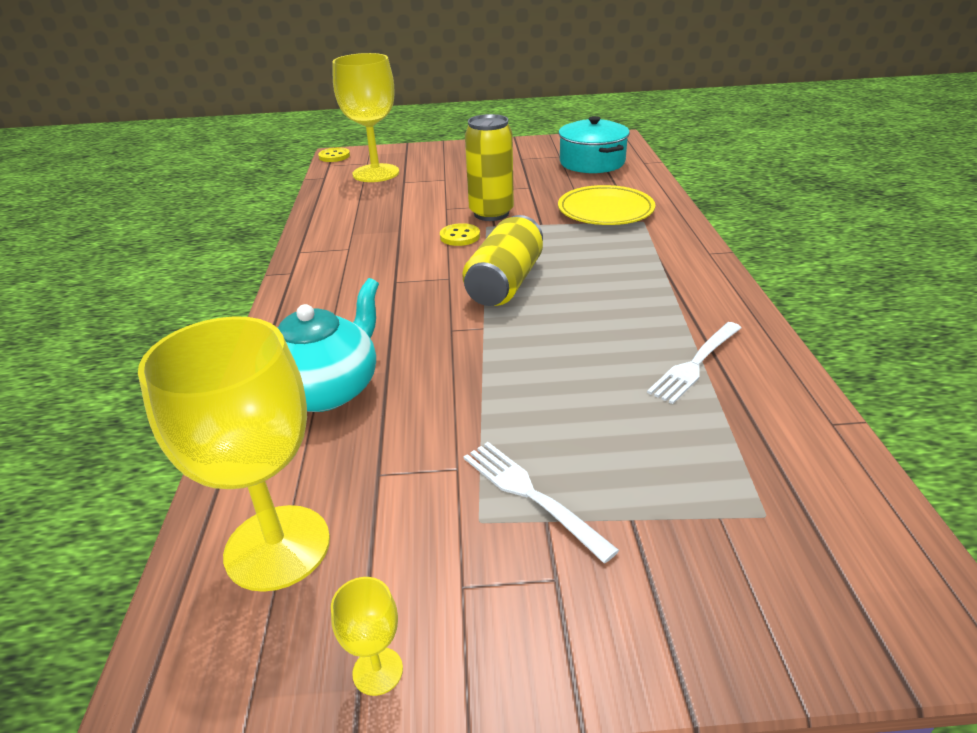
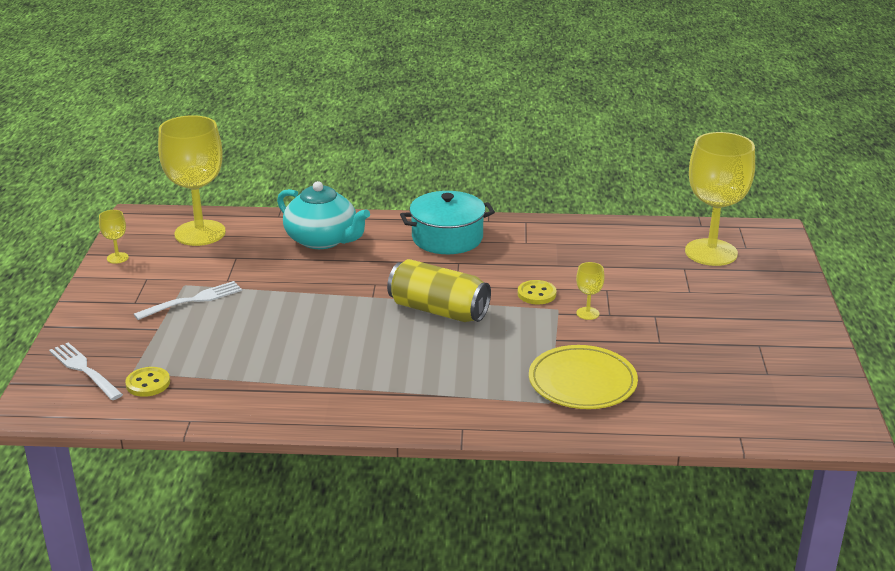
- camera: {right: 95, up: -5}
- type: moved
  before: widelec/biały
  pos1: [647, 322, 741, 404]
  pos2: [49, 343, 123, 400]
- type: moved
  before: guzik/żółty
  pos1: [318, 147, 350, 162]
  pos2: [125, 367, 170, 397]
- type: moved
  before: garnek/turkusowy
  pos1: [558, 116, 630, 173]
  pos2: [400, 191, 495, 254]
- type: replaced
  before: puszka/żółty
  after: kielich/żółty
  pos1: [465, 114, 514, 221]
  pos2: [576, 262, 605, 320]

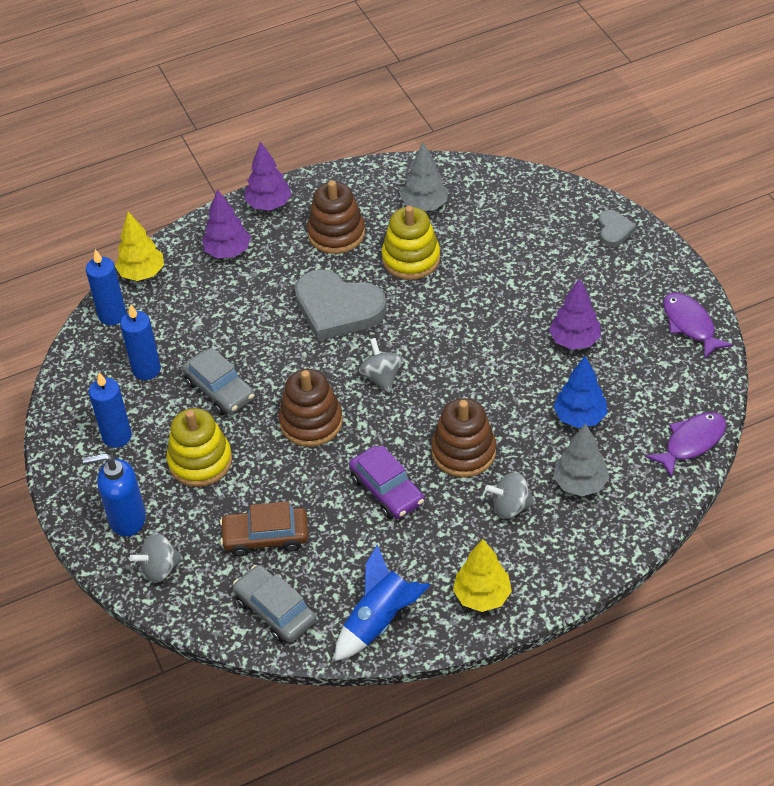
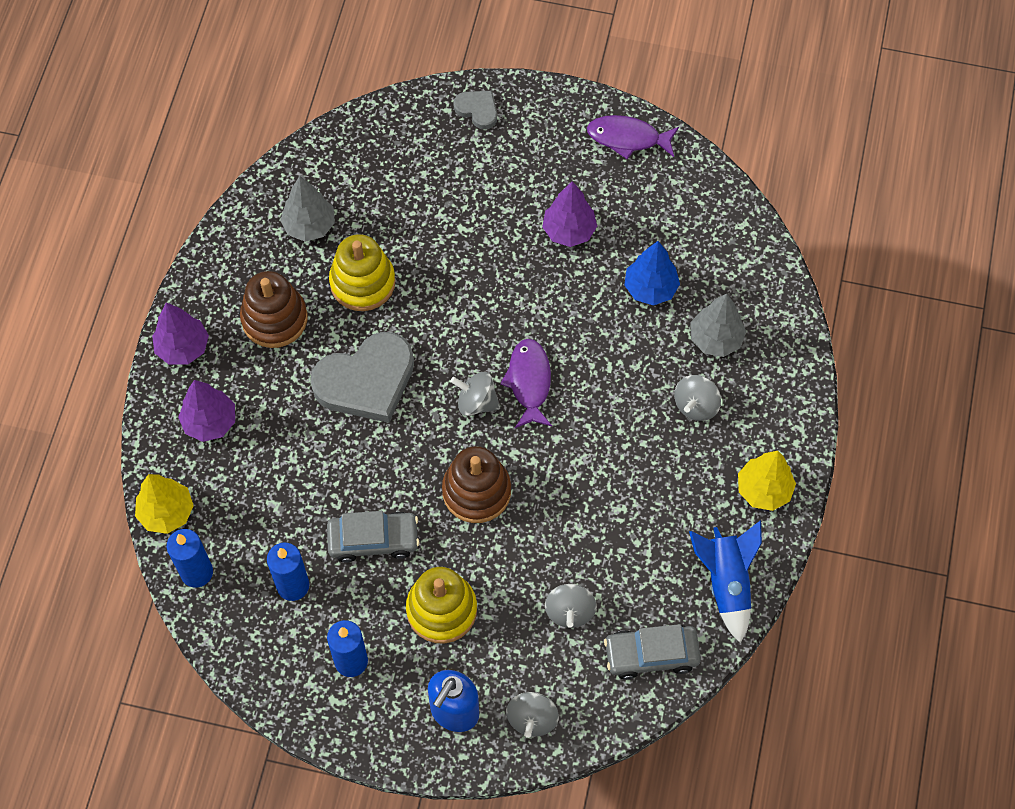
- camera: {right: -55, up: 15}
- type: moved
  before: ryba/fioletowy
  pos1: [645, 412, 726, 478]
  pos2: [500, 339, 552, 428]
- type: replaced
  before: samochód/brązowy
  after: bączek/szary
  pos1: [220, 501, 308, 557]
  pos2: [545, 584, 597, 628]
- type: removed
  before: samochód/fioletowy
  pos1: [349, 445, 425, 519]
- type: removed
  before: zabawka nakładanka/brązowy
  pos1: [431, 398, 496, 477]

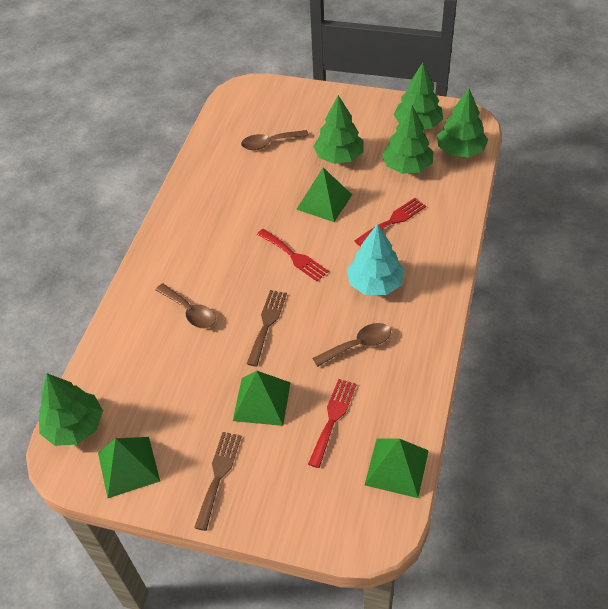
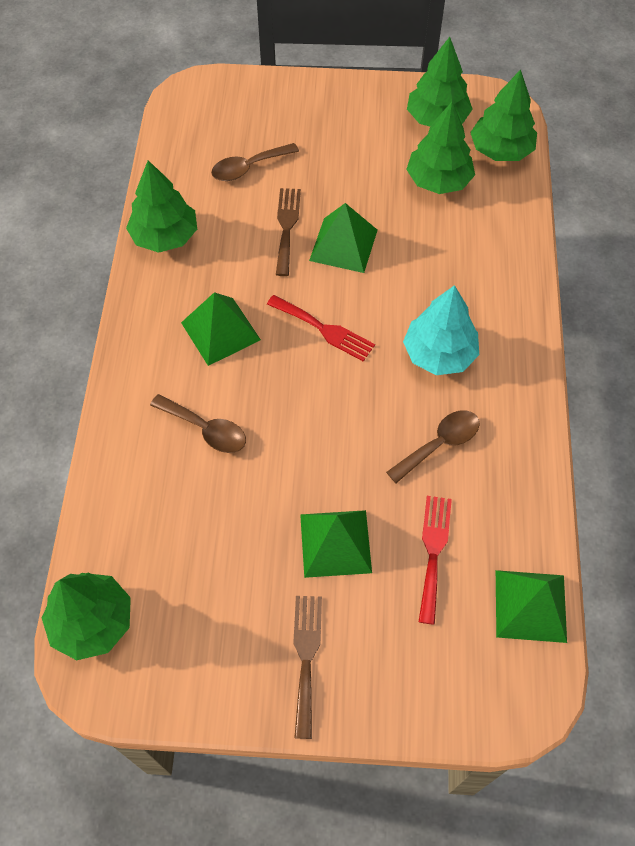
- camera: {right: -15, up: 10}
- type: moved
  before: drzewko/zielony
  pos1: [313, 95, 364, 164]
  pos2: [126, 160, 197, 253]
- type: moved
  before: piramida/zielony
  pos1: [98, 437, 160, 498]
  pos2: [181, 292, 261, 366]
- type: moved
  before: widelec/brązowy
  pos1: [247, 290, 287, 367]
  pos2: [276, 188, 301, 276]
- type: removed
  before: widelec/czerwony
  pos1: [354, 198, 426, 246]

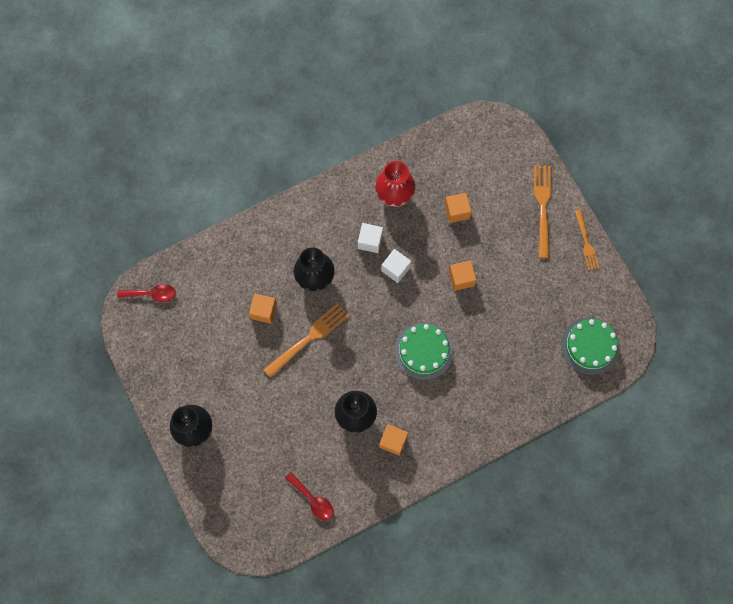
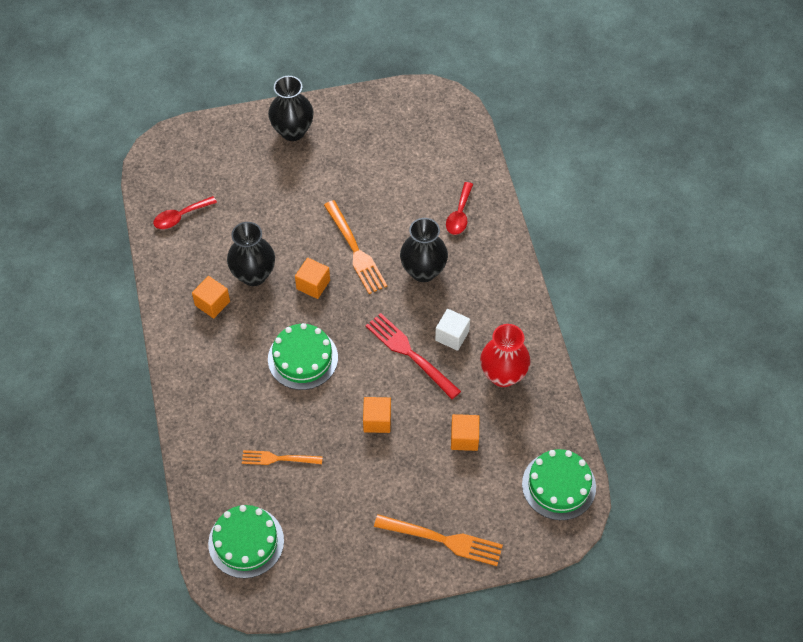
- camera: {right: 105, up: -15}
- type: moved
  before: widelec/pomarańczowy
  pos1: [575, 210, 599, 270]
  pos2: [242, 450, 323, 465]
- type: moved
  before: sześcian/pomarańczowy
  pos1: [249, 294, 277, 324]
  pos2: [295, 258, 330, 299]
- type: replaced
  before: sześcian/biały
  after: widelec/czerwony
  pos1: [381, 249, 411, 283]
  pos2: [366, 313, 461, 399]
- type: moved
  before: łyżka/czerwony
  pos1: [117, 284, 176, 302]
  pos2: [446, 182, 473, 235]
- type: added
  after: tort/zielony
  pos2: [522, 449, 596, 520]

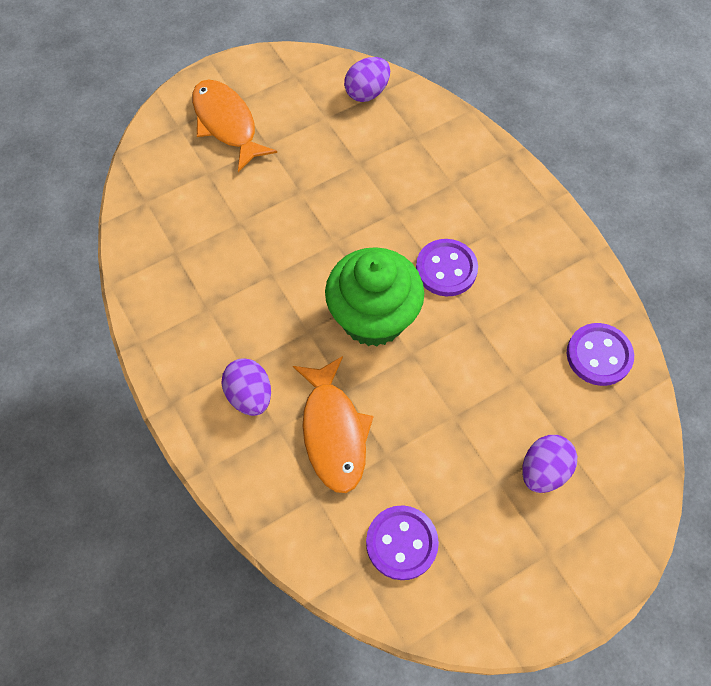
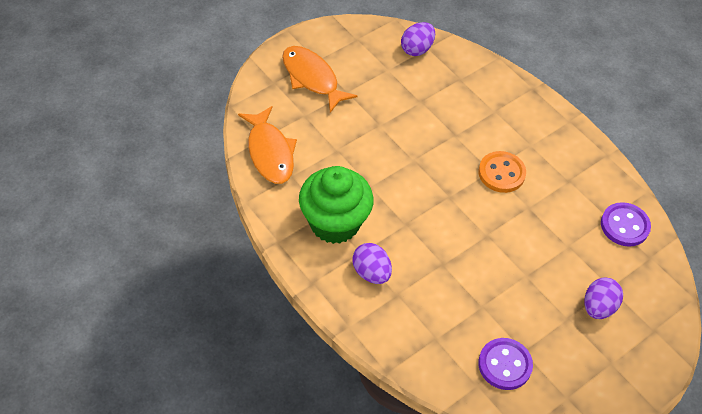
- camera: {right: -10, up: -10}
- type: moved
  before: ryba/pomarańczowy
  pos1: [293, 356, 374, 493]
  pos2: [238, 106, 297, 184]
- type: moved
  before: muffinka/zielony
  pos1: [325, 247, 424, 347]
  pos2: [299, 166, 374, 244]
- type: recoloured
  before: guzik/fioletowy
  after: guzik/pomarańczowy
  pos1: [416, 239, 478, 297]
  pos2: [478, 151, 526, 193]

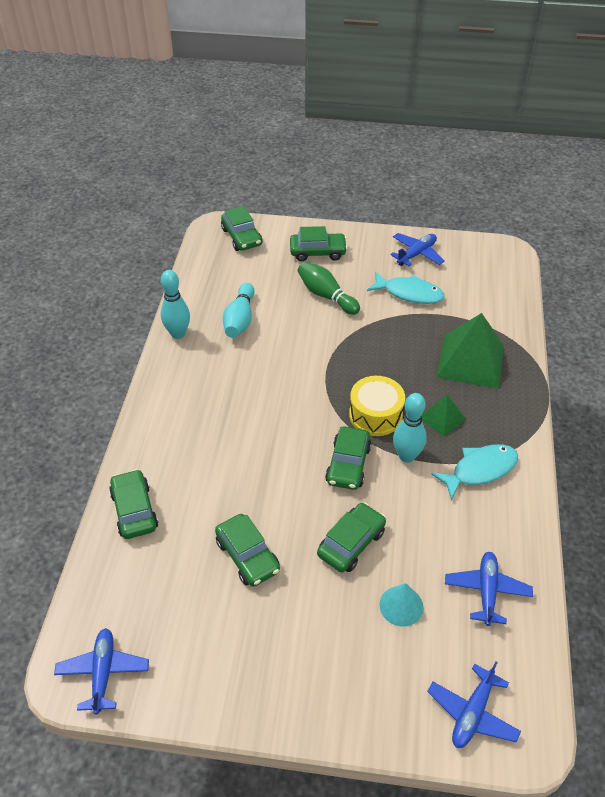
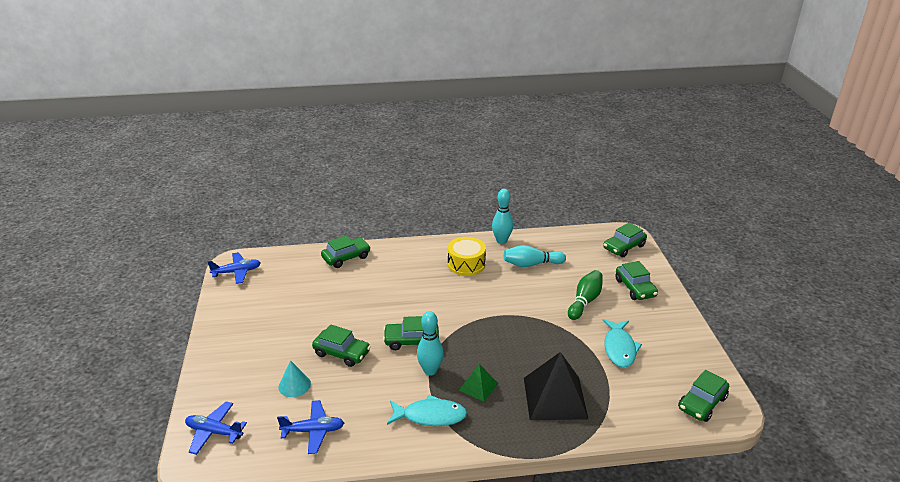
- camera: {right: 75, up: -15}
- type: turned
  before: ryba/turkusowy
  pos1: [431, 444, 518, 500]
  pos2: [387, 395, 467, 426]
  turn: -45
- type: moved
  before: bęben/żółty
  pos1: [349, 376, 405, 436]
  pos2: [448, 237, 486, 276]
- type: recoloured
  before: piramida/zielony
  after: piramida/czarny
  pos1: [437, 313, 504, 389]
  pos2: [524, 352, 588, 420]
- type: moved
  before: samochód/zielony
  pos1: [215, 514, 280, 587]
  pos2: [678, 370, 729, 422]
- type: removed
  before: samolot/niebieski
  pos1: [390, 233, 445, 266]

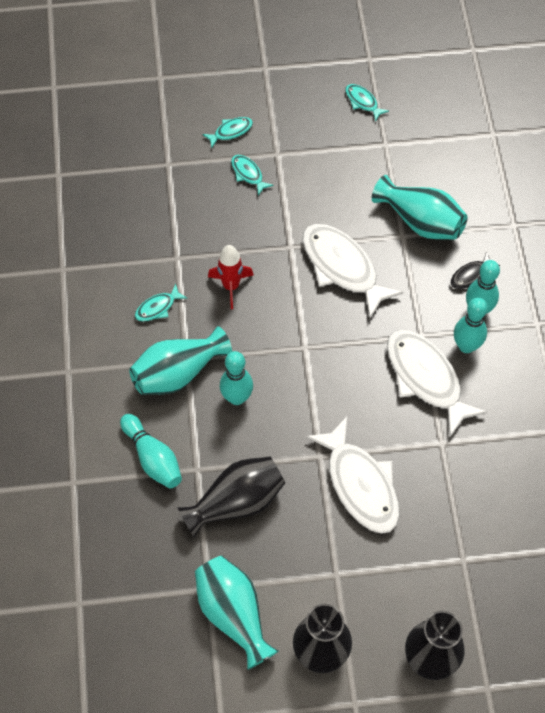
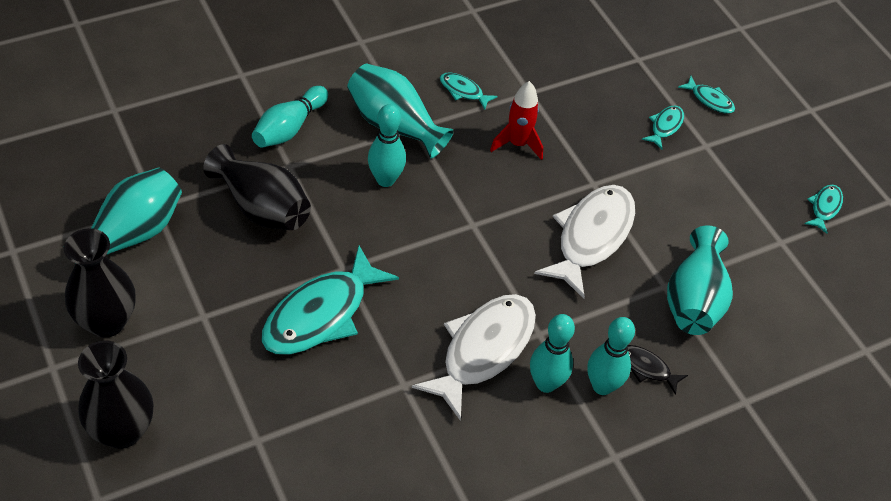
- camera: {right: 65, up: -10}
- type: recoloured
  before: ryba/biały
  after: ryba/turkusowy
  pos1: [306, 417, 399, 534]
  pos2: [261, 246, 399, 355]

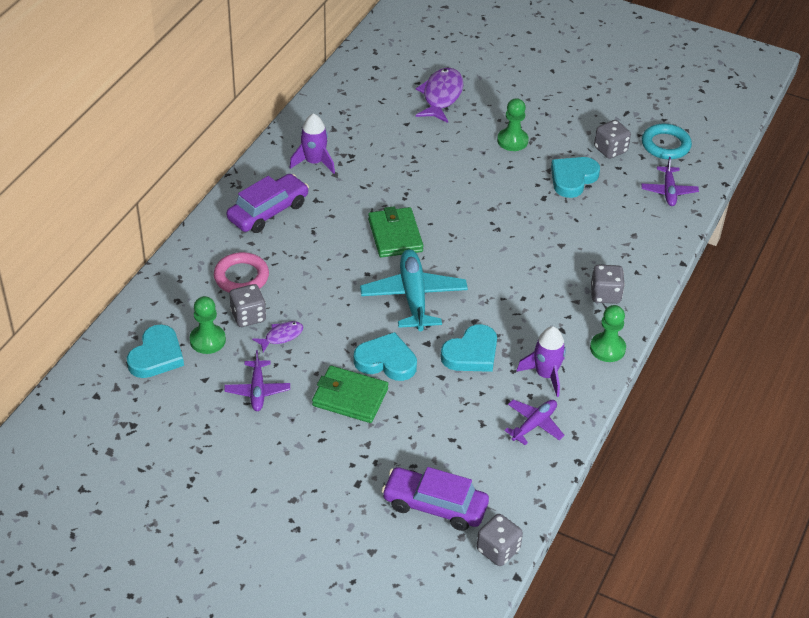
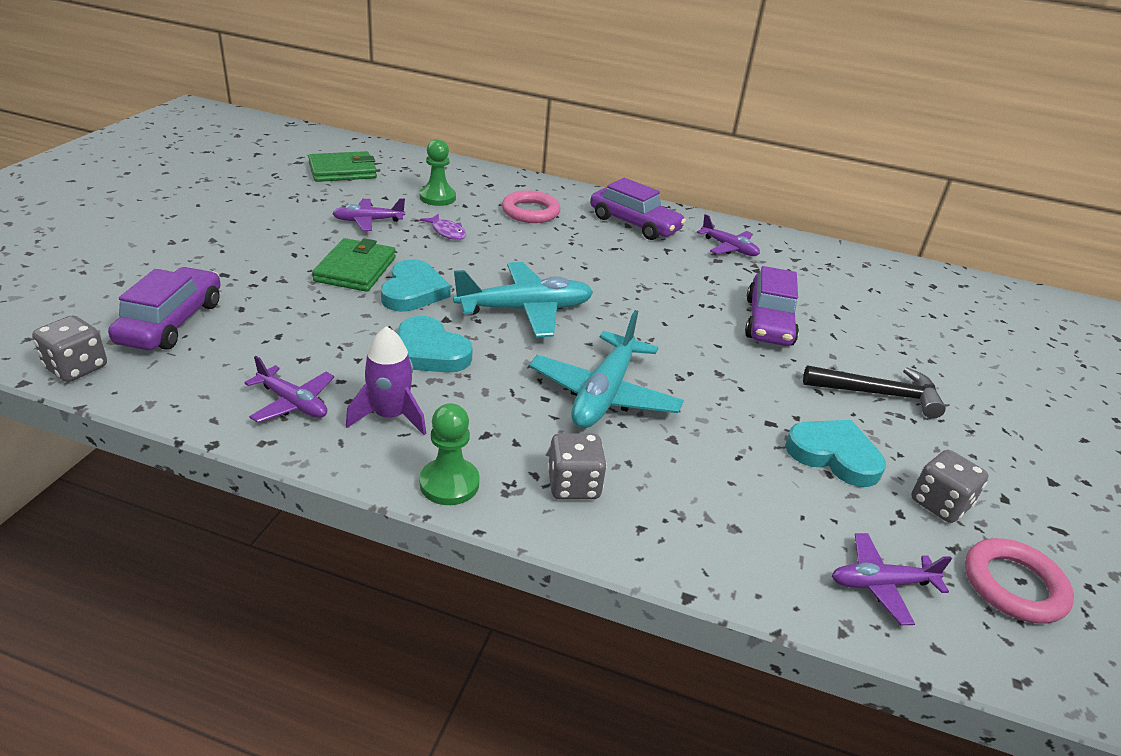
- camera: {right: 80, up: -10}
- type: moved
  before: portfel/zielony
  pos1: [368, 206, 424, 257]
  pos2: [308, 151, 377, 182]
- type: added
  after: samolot/turkusowy
  pos2: [529, 310, 684, 428]
- type: replaced
  before: rakieta/fioletowy
  after: samolot/fioletowy
  pos1: [289, 113, 335, 174]
  pos2: [697, 214, 760, 256]
- type: added
  after: samochód/fioletowy
  pos2: [745, 266, 799, 346]
- type: replaced
  before: pionek/zielony
  after: młotek/czarny
  pos1: [497, 98, 529, 151]
  pos2: [803, 366, 946, 419]
- type: recoloured
  before: pierścień/turkusowy
  after: pierścień/różowy
  pos1: [642, 124, 692, 159]
  pos2: [965, 538, 1074, 624]
- type: removed
  before: serce/turkusowy
  pos1: [127, 324, 184, 378]
- type: removed
  before: kostka do gry/szary
  pos1: [230, 284, 266, 327]
- type: removed
  before: ryba/fioletowy
  pos1: [416, 68, 463, 123]

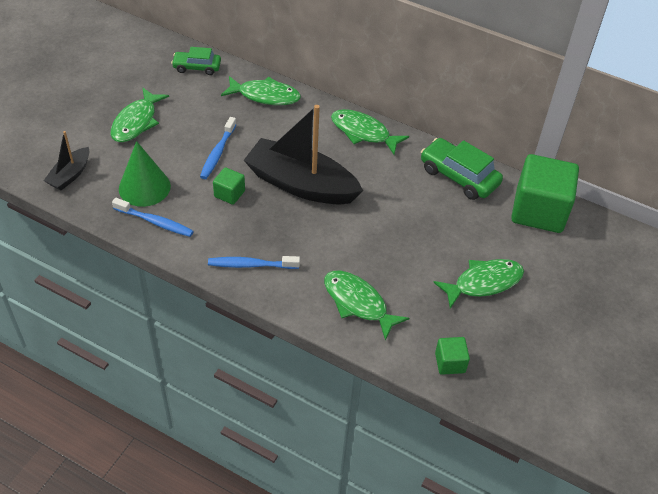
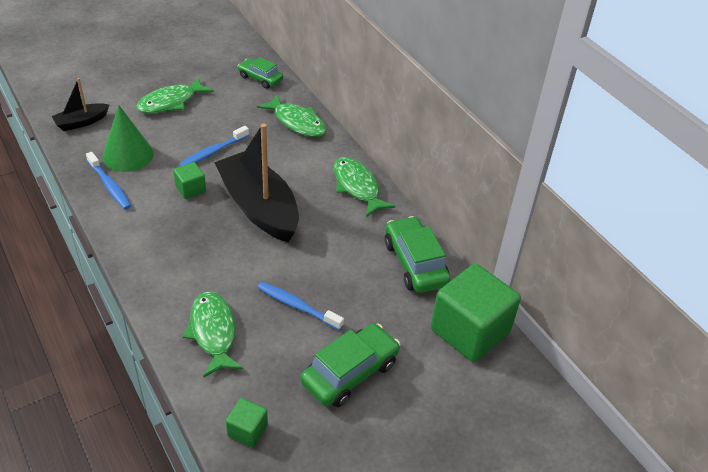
- camera: {right: 30, up: -5}
- type: moved
  before: szczoteczka do zębów/niebieski
  pos1: [208, 256, 300, 269]
  pos2: [257, 282, 344, 330]
- type: replaced
  before: ryba/zielony
  after: samochód/zielony
  pos1: [433, 259, 524, 309]
  pos2: [300, 323, 400, 407]

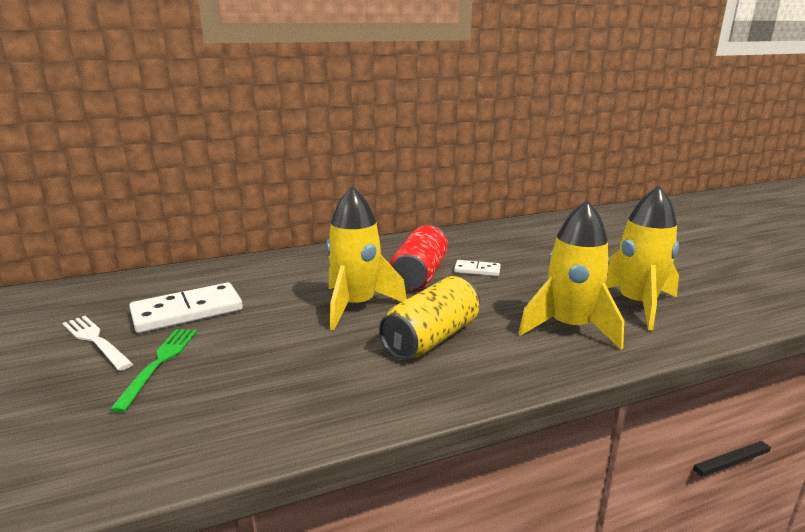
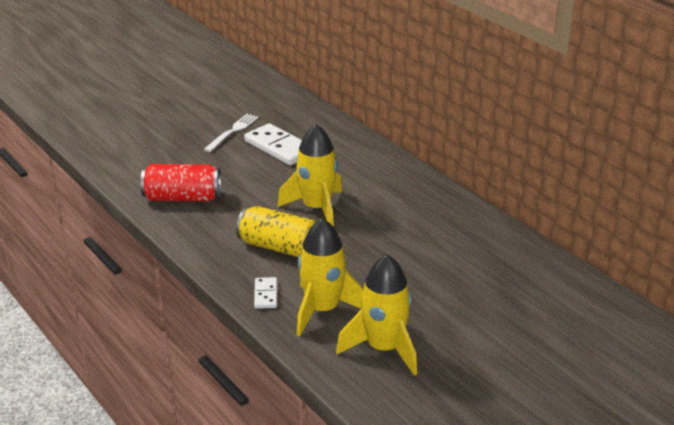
- camera: {right: 75, up: 10}
- type: moved
  before: puszka/czerwony
  pos1: [390, 225, 448, 290]
  pos2: [140, 164, 221, 202]
- type: moved
  before: kostka domina/biały
  pos1: [454, 260, 501, 276]
  pos2: [254, 277, 277, 309]
- type: removed
  before: widelec/zielony
  pos1: [110, 329, 197, 413]

